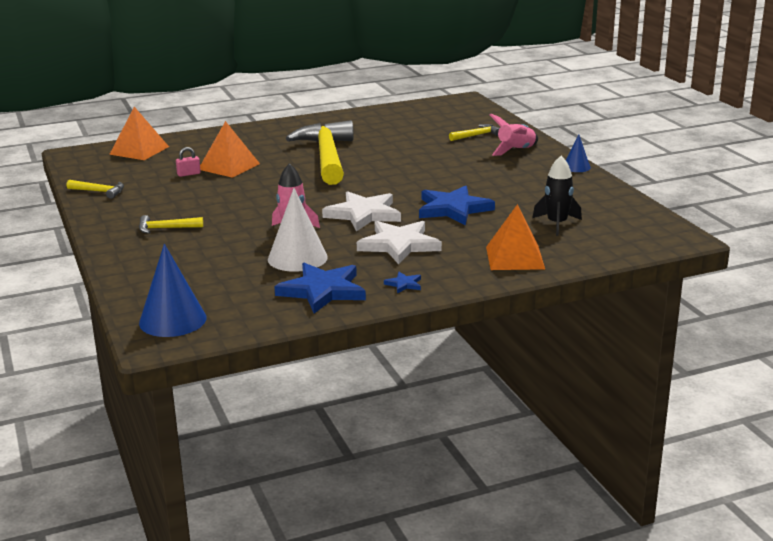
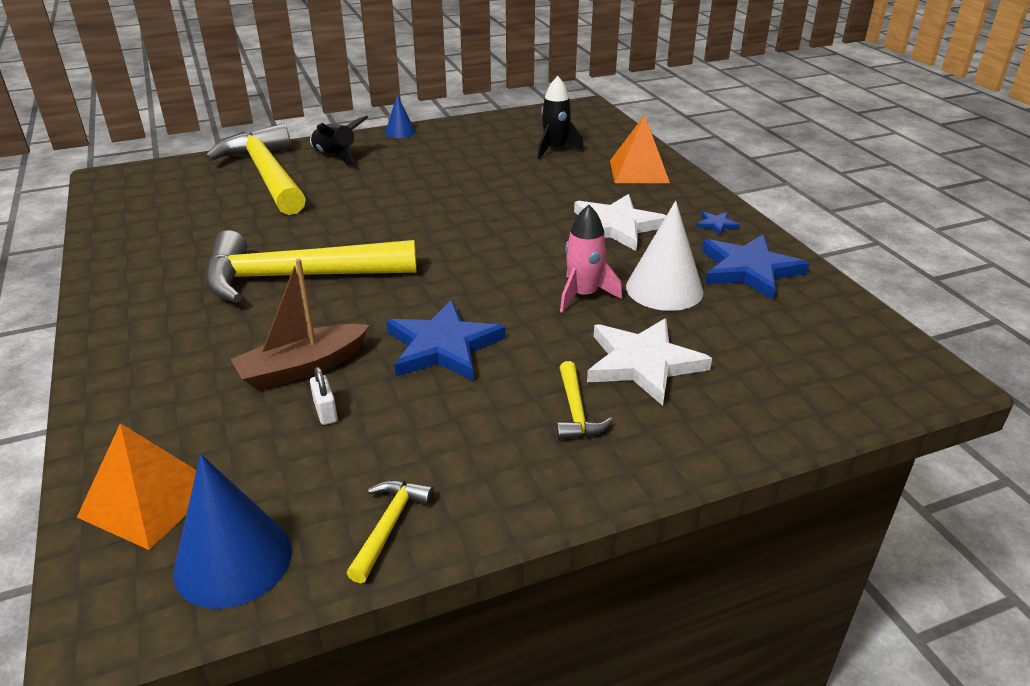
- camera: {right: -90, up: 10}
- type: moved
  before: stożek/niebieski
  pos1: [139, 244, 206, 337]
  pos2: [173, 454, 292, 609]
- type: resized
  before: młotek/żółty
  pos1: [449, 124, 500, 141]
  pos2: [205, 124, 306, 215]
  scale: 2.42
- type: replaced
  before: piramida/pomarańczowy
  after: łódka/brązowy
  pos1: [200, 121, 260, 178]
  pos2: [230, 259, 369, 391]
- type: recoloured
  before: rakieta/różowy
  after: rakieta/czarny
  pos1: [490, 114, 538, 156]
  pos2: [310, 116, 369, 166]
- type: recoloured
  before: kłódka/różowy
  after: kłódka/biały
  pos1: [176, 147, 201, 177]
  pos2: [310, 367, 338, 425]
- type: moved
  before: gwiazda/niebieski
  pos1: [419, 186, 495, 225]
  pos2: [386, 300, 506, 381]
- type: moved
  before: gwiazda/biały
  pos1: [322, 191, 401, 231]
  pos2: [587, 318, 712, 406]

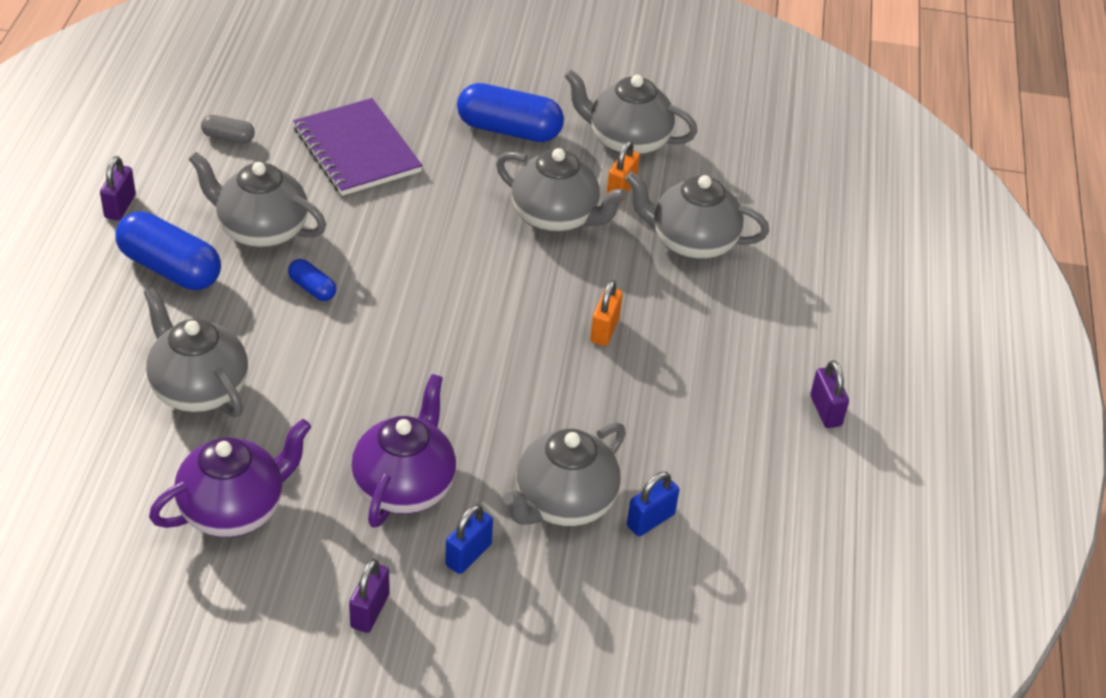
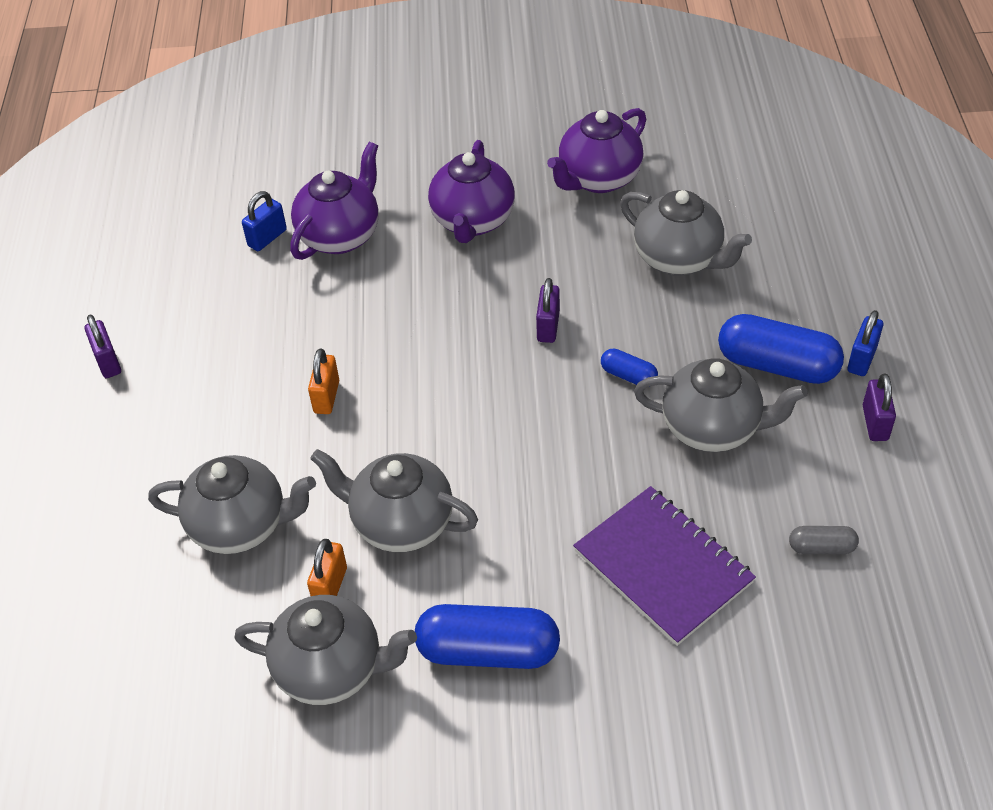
- camera: {right: 175, up: 5}
- type: recoloured
  before: imbryk/szary
  after: imbryk/fioletowy
  pos1: [503, 422, 626, 527]
  pos2: [290, 142, 379, 260]
- type: moved
  before: kłódka/fioletowy
  pos1: [349, 559, 390, 633]
  pos2: [536, 278, 560, 343]
- type: moved
  before: kłódka/niebieski
  pos1: [445, 504, 493, 574]
  pos2: [848, 310, 883, 376]

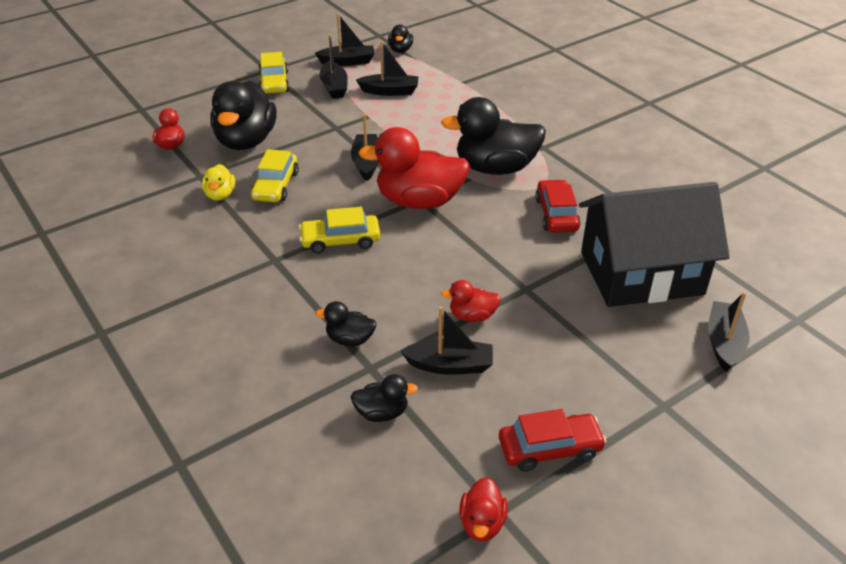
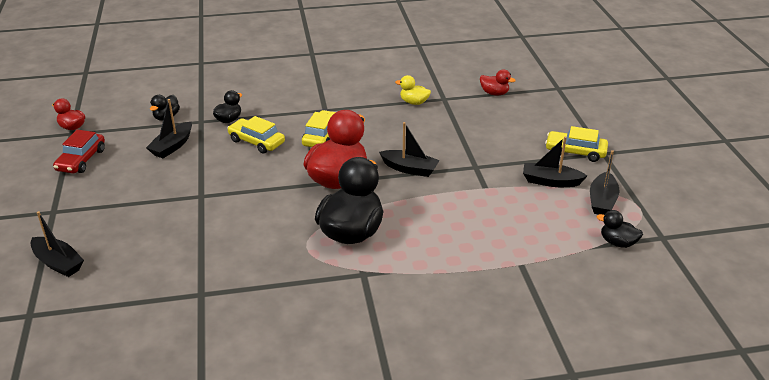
- camera: {right: 115, up: -5}
- type: moved
  before: samochód/żółty
  pos1: [251, 149, 299, 202]
  pos2: [227, 116, 285, 154]
- type: removed
  before: kaczka/czarny
  pos1: [210, 81, 277, 150]
- type: removed
  before: łódka/czarny
  pos1: [356, 41, 418, 96]
- type: removed
  before: kaczka/czerwony
  pos1: [441, 280, 501, 322]
- type: removed
  before: samochód/czerwony
  pos1: [535, 179, 581, 233]
- type: removed
  before: domek/czarny
  pos1: [579, 182, 730, 307]

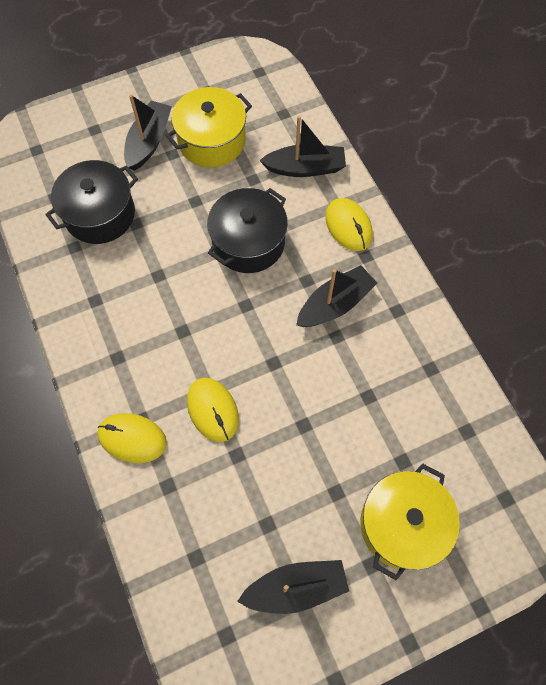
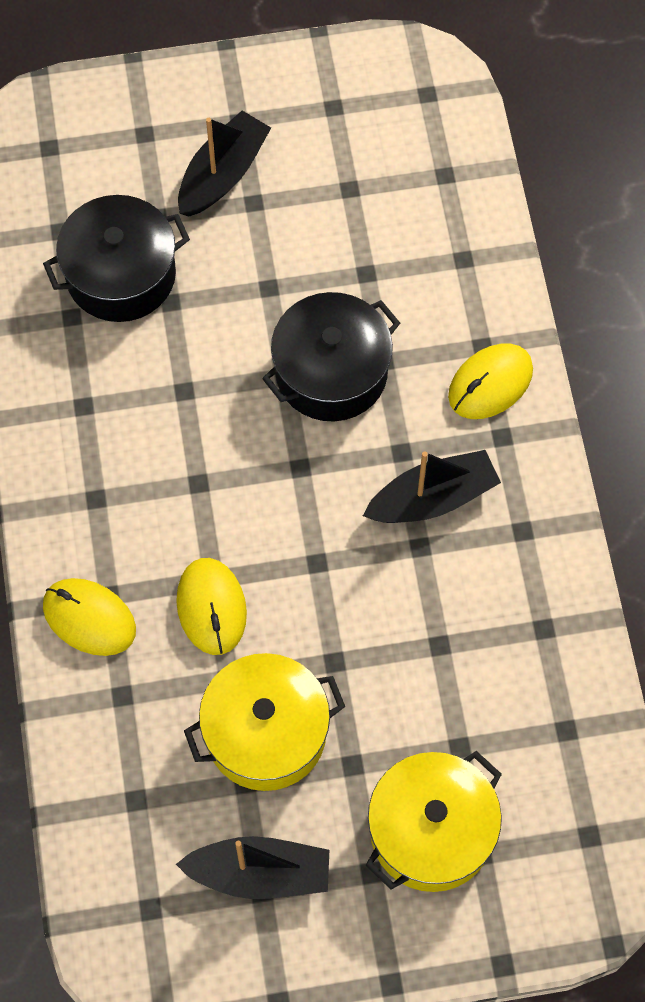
- camera: {right: 15, up: 0}
- type: moved
  before: garnek/żółty
  pos1: [166, 87, 252, 167]
  pos2: [184, 653, 345, 791]
- type: turned
  before: myszka/żółty
  pos1: [325, 198, 373, 251]
  pos2: [448, 344, 533, 419]
  turn: 60
- type: removed
  before: łódka/czarny
  pos1: [259, 116, 346, 177]

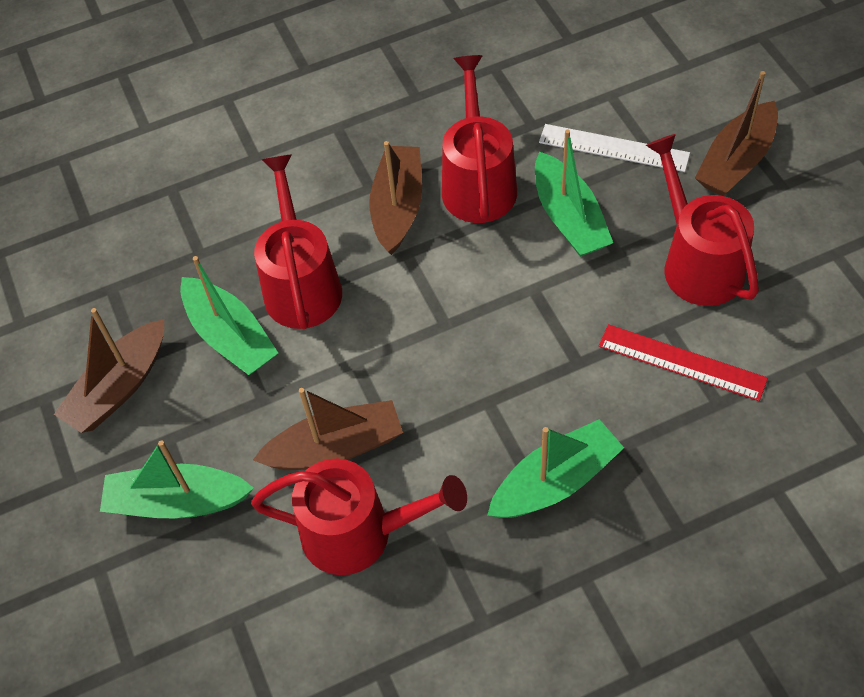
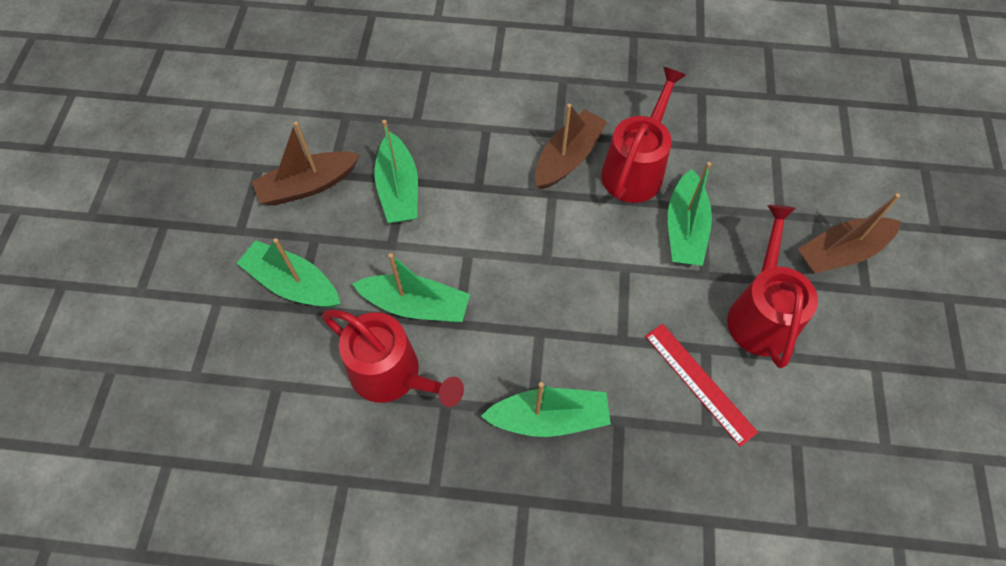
- camera: {right: 25, up: 5}
- type: recoloured
  before: łódka/brązowy
  after: łódka/zielony
  pos1: [253, 388, 403, 470]
  pos2: [352, 253, 470, 322]
- type: removed
  before: konewka/czerwony
  pos1: [254, 154, 342, 329]
- type: removed
  before: linijka/biały
  pos1: [539, 124, 690, 172]

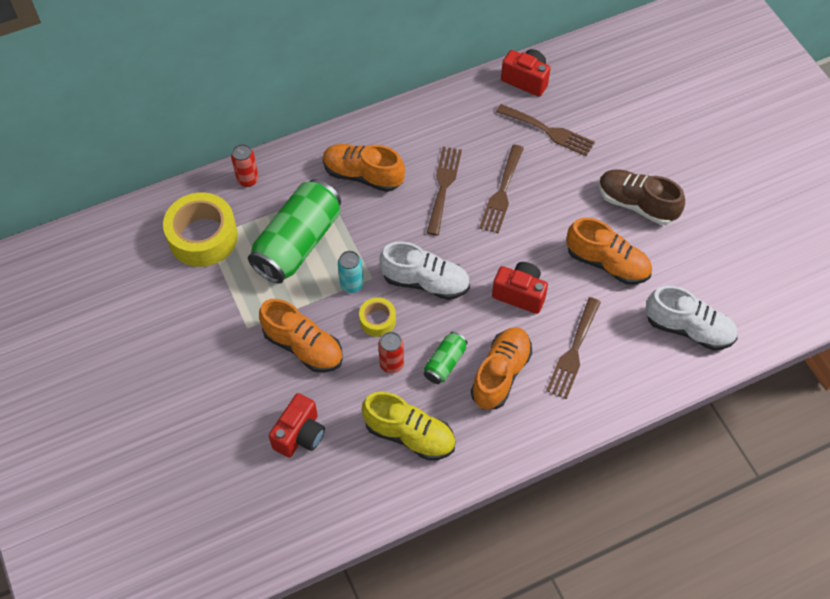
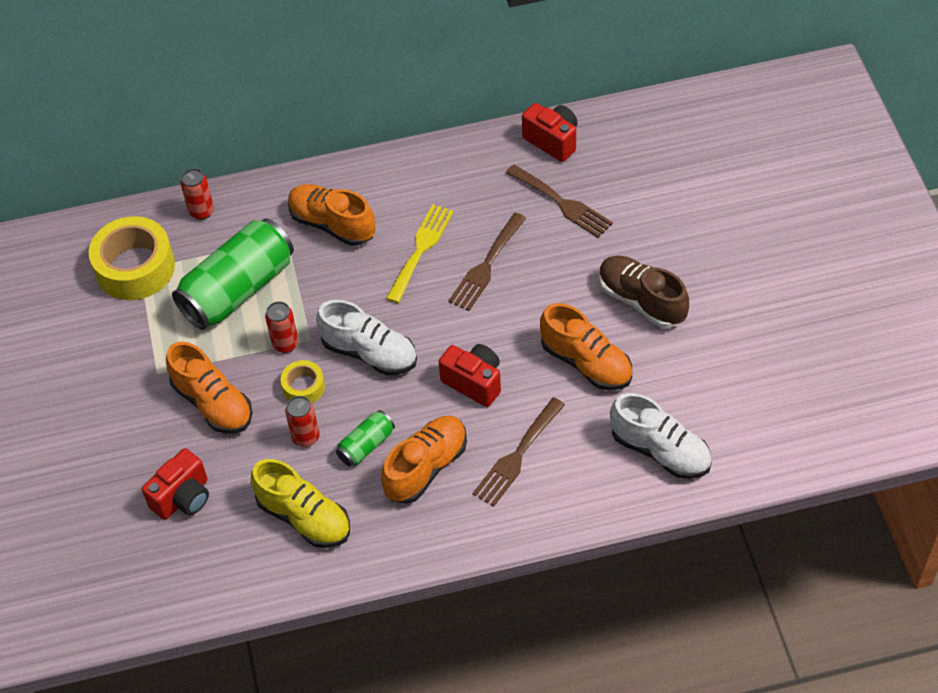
- camera: {right: 15, up: -5}
- type: recoloured
  before: puszka/turkusowy
  after: puszka/czerwony
  pos1: [338, 251, 363, 293]
  pos2: [265, 301, 299, 353]
- type: recoloured
  before: widelec/brązowy
  after: widelec/żółty
  pos1: [427, 147, 462, 236]
  pos2: [386, 204, 454, 303]

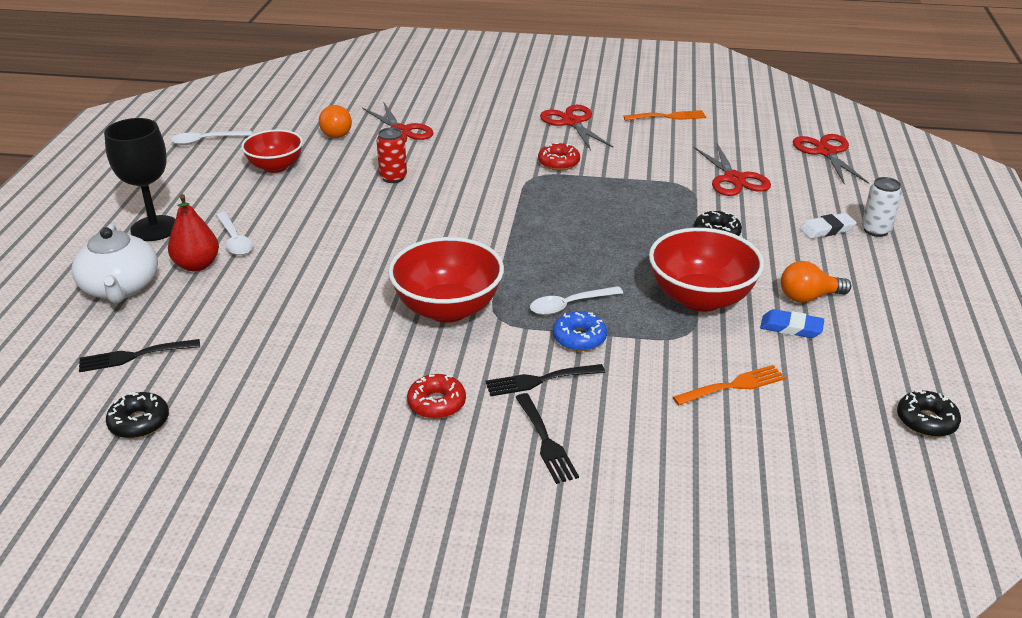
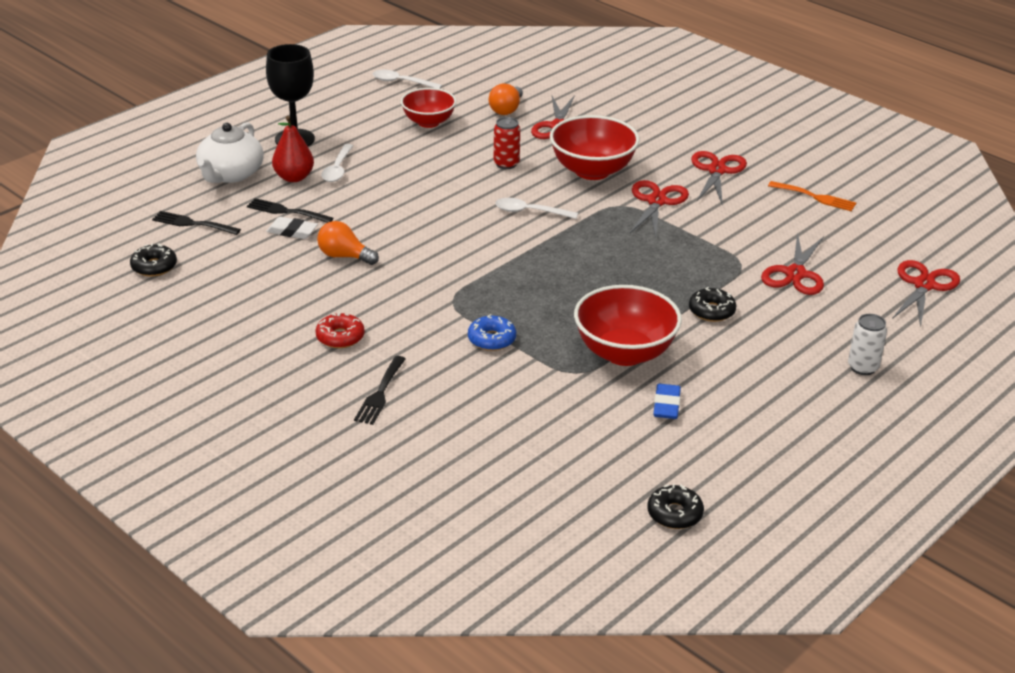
- camera: {right: 35, up: 0}
- type: moved
  before: widelec/czarny
  pos1: [486, 364, 605, 396]
  pos2: [247, 198, 334, 223]
- type: moved
  before: gumka do mazania/biały
  pos1: [800, 213, 857, 239]
  pos2: [266, 217, 318, 239]
- type: moved
  before: żarówka/pomarańczowy
  pos1: [781, 261, 851, 303]
  pos2: [317, 221, 379, 265]
- type: moved
  before: łyżka/biały
  pos1: [530, 286, 623, 315]
  pos2: [495, 198, 578, 219]
- type: moved
  before: miska/czerwony
  pos1: [388, 237, 504, 323]
  pos2: [550, 115, 639, 180]
- type: replaced
  before: donut/czerwony
  after: nożyczki/czerwony
  pos1: [538, 143, 580, 171]
  pos2: [630, 180, 689, 237]
- type: turned
  before: gumka do mazania/niebieski
  pos1: [760, 309, 824, 338]
  pos2: [653, 384, 681, 419]
  turn: 45
- type: removed
  before: widelec/pomarańczowy
  pos1: [673, 365, 786, 406]

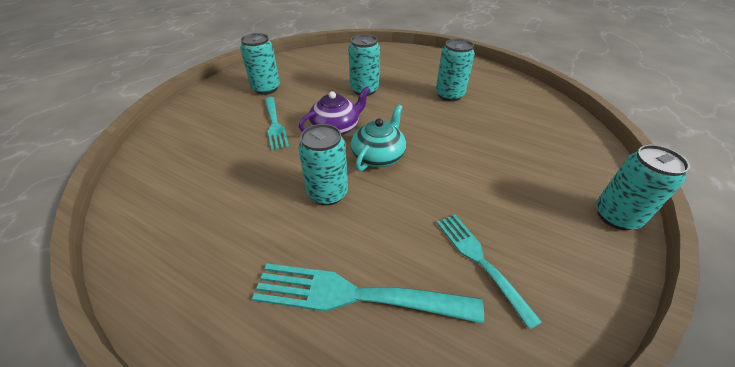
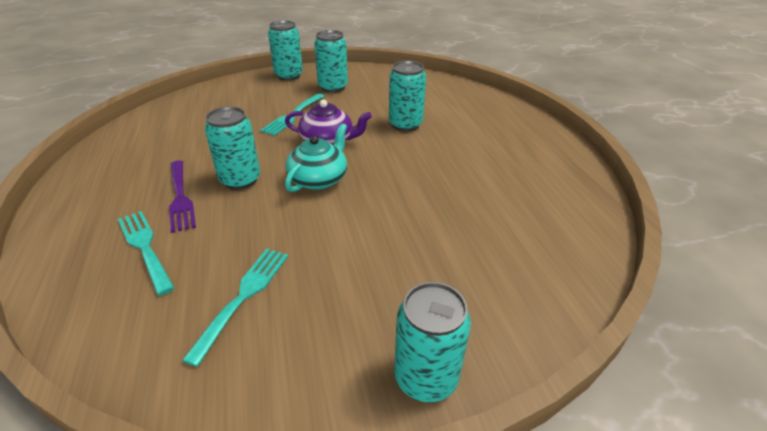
- camera: {right: 45, up: -5}
- type: resized
  before: widelec/turkusowy
  pos1: [252, 263, 484, 324]
  pos2: [118, 211, 174, 296]
  scale: 0.65
- type: added
  after: widelec/fioletowy
  pos2: [169, 161, 196, 233]
- type: moved
  before: puszka/turkusowy
  pos1: [436, 39, 475, 102]
  pos2: [268, 20, 303, 81]
- type: turned
  before: imbryk/turkusowy
  pos1: [351, 104, 406, 171]
  pos2: [285, 123, 347, 192]
  turn: -45

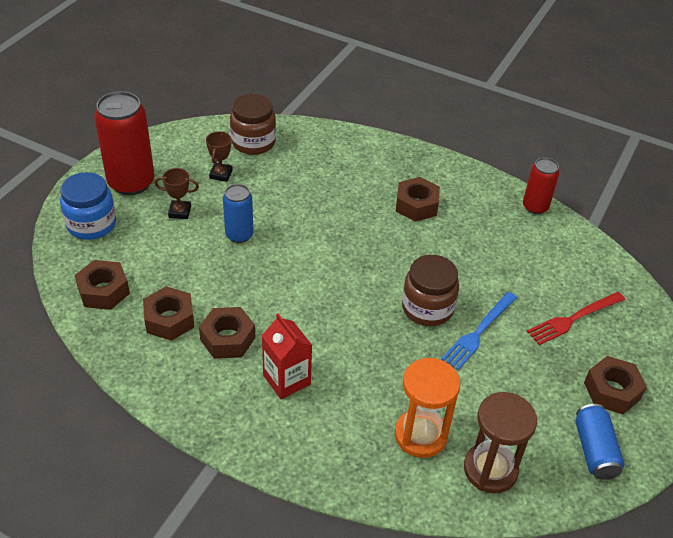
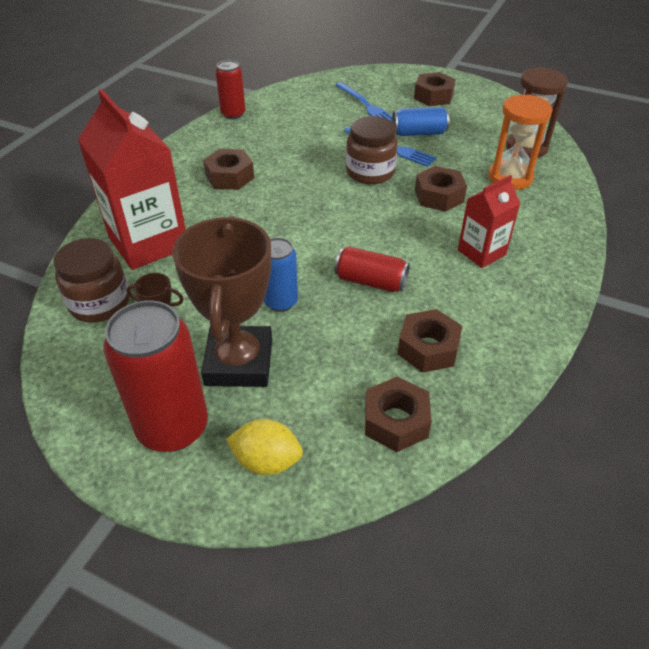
- camera: {right: -90, up: 0}
- type: added
  after: karton mleka/czerwony
  pos2: [78, 89, 186, 270]
- type: resized
  before: puchar/brązowy
  pos1: [155, 168, 199, 219]
  pos2: [172, 216, 272, 387]
  scale: 2.33
- type: replaced
  before: słoik/niebieski
  after: cytryna/żółty
  pos1: [60, 172, 116, 240]
  pos2: [226, 419, 303, 475]
- type: added
  after: puszka/czerwony
  pos2: [334, 246, 410, 292]
- type: recoloured
  before: widelec/czerwony
  after: widelec/niebieski
  pos1: [527, 292, 625, 345]
  pos2: [335, 82, 392, 122]
- type: moved
  before: puszka/niebieski
  pos1: [576, 404, 624, 480]
  pos2: [392, 107, 449, 136]
- type: moved
  before: nakrętka/brązowy
  pos1: [199, 307, 255, 359]
  pos2: [415, 166, 467, 212]

